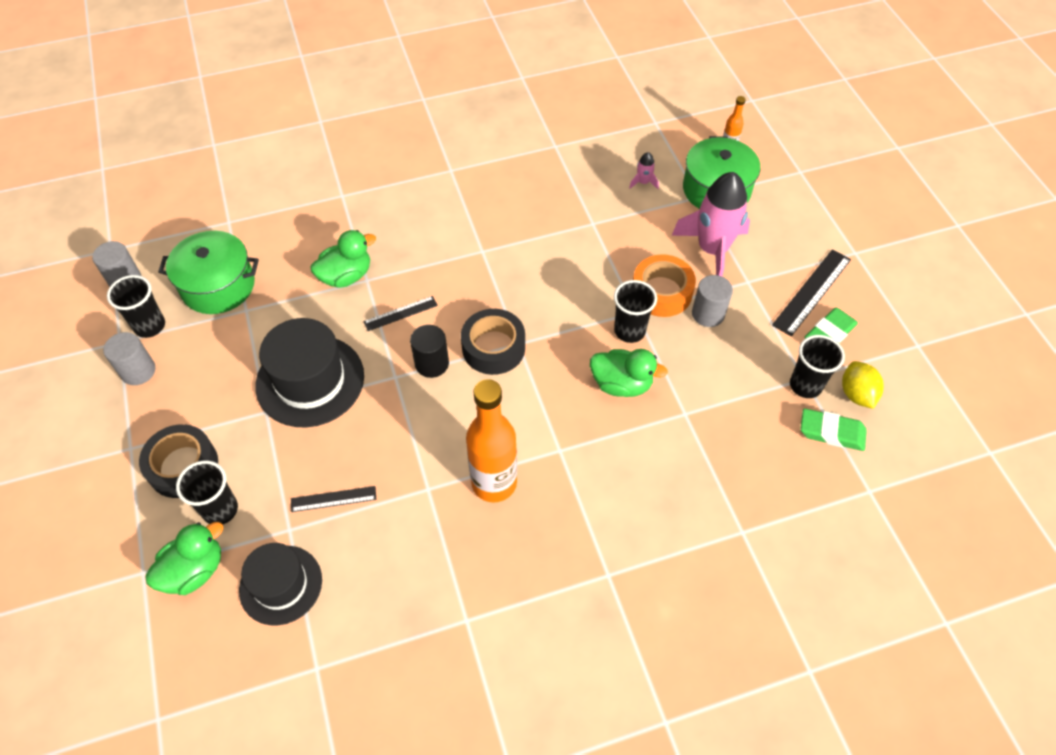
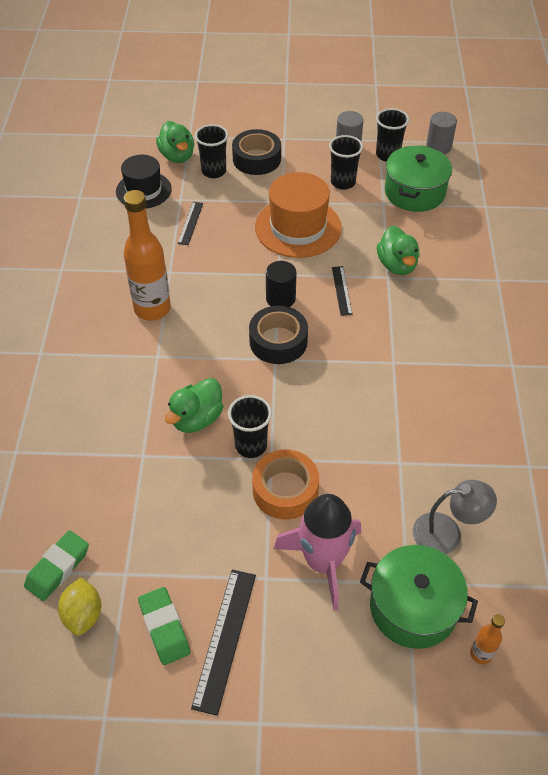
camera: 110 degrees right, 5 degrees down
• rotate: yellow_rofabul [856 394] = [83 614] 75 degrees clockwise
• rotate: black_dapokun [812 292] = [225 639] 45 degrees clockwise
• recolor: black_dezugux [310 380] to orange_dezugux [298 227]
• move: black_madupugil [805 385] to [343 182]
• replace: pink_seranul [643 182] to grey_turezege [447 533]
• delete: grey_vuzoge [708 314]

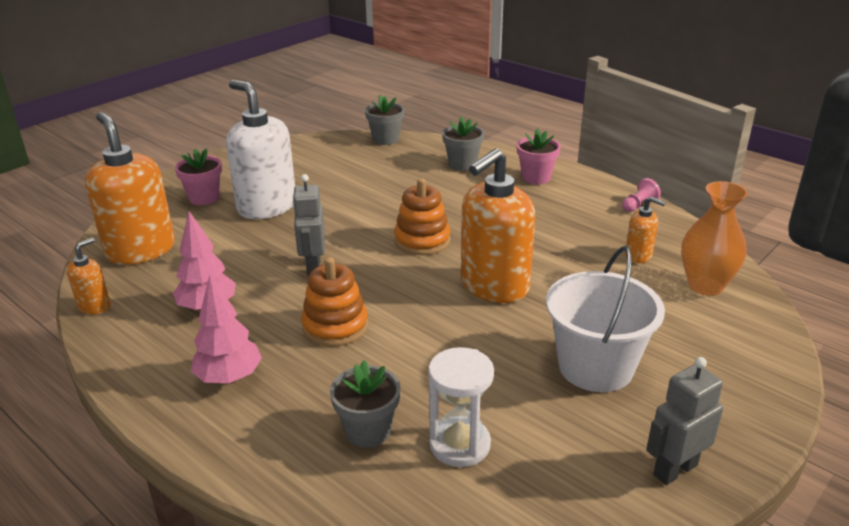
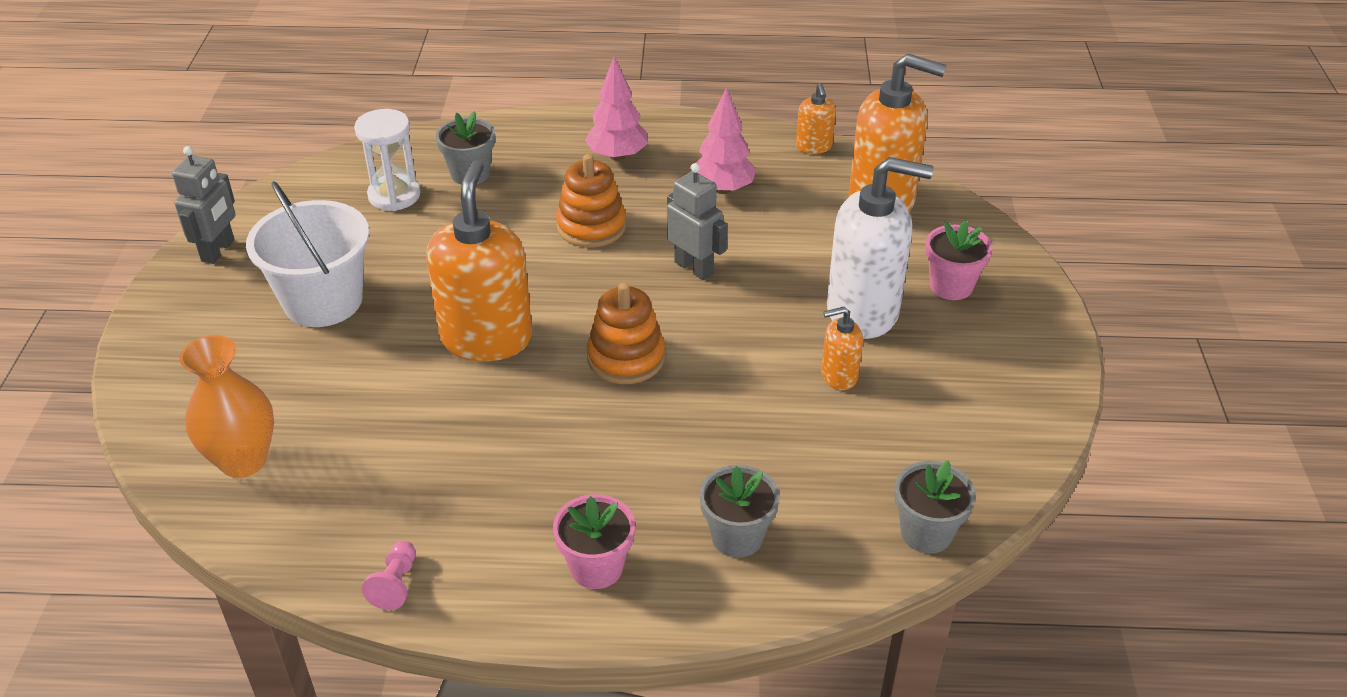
camera: 140 degrees right, 10 degrees up
• move: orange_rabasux [638 255] to [838 376]

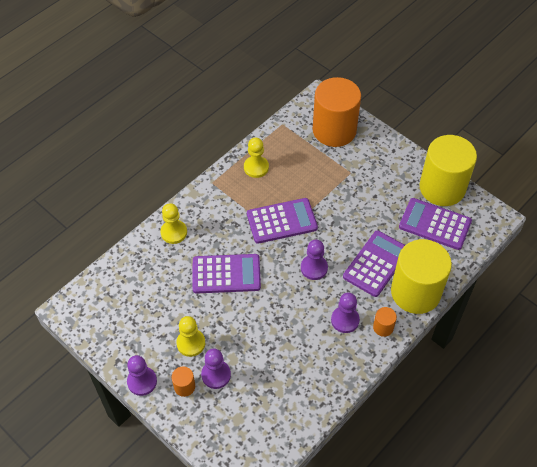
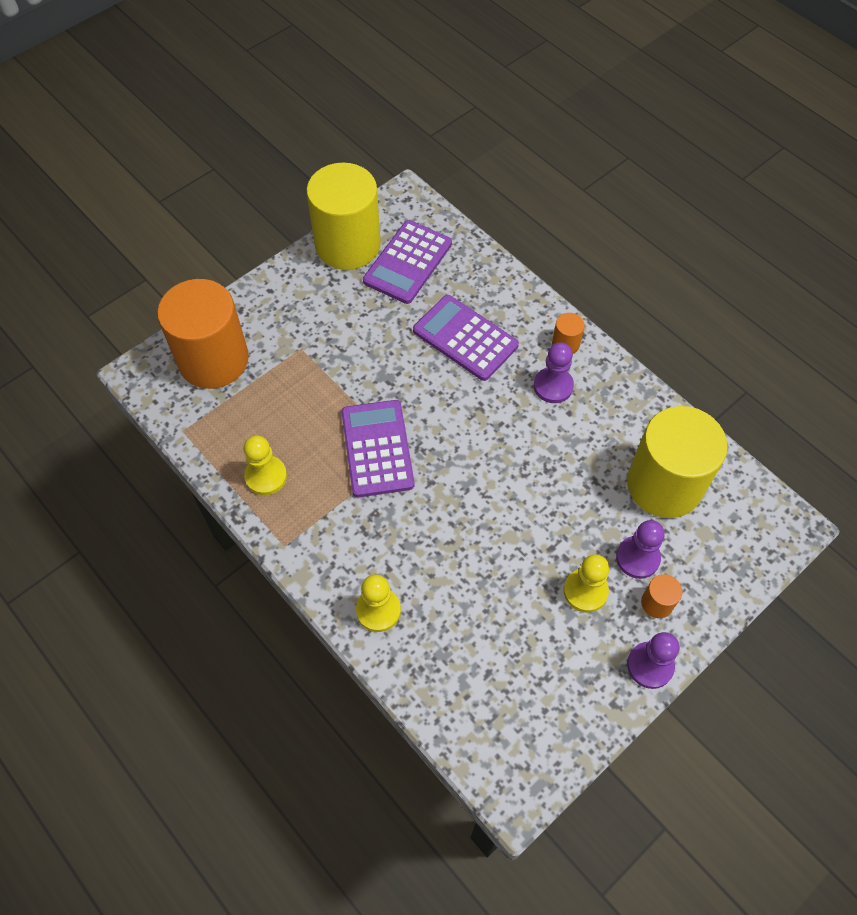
camera: 85 degrees left, 5 degrees up
• move: yellow_vuzoge [415 292] to [664 484]
• delete: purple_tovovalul [226 274]
• delete: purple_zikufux [314 268]

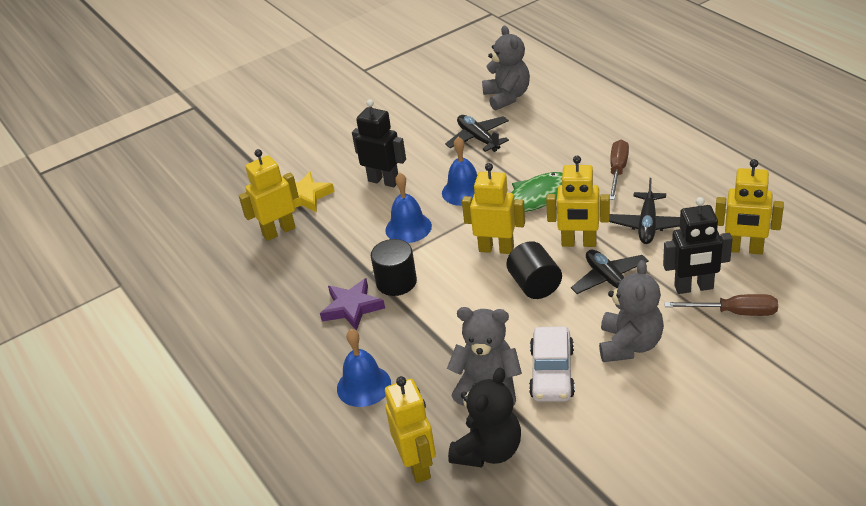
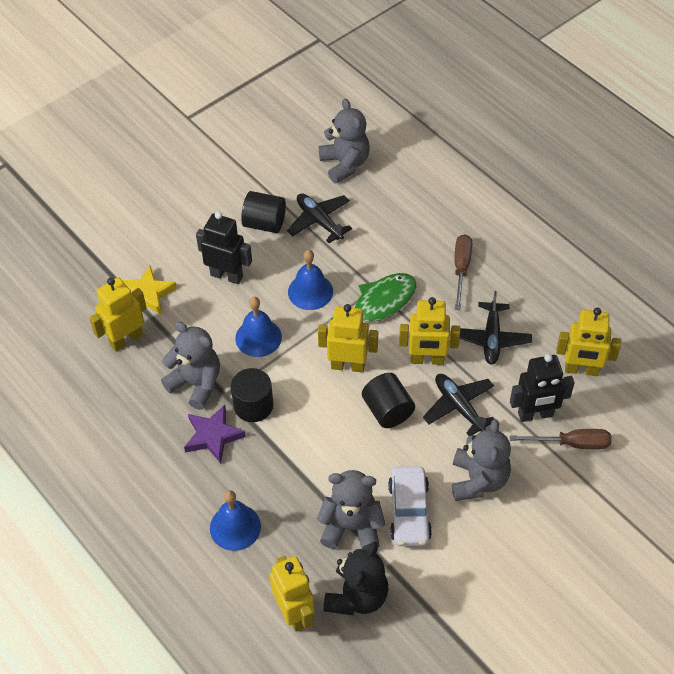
camera: 10 degrees left, 15 degrees up
• insert: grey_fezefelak [196 384]
• insert: black_vuzoge [264 223]

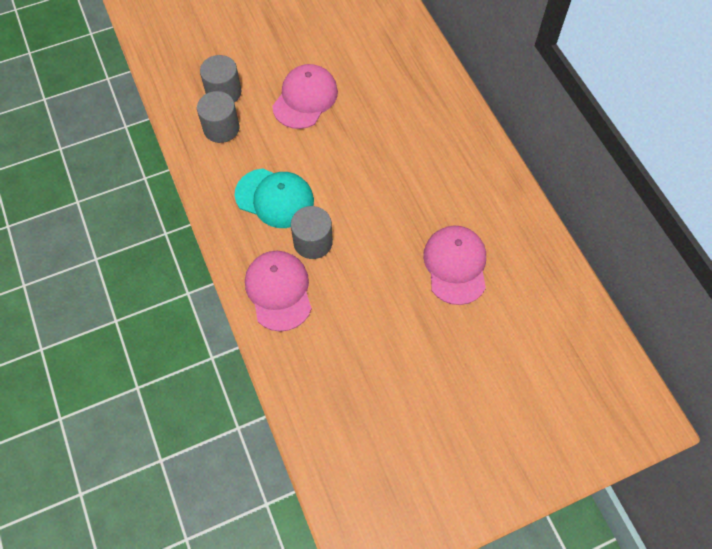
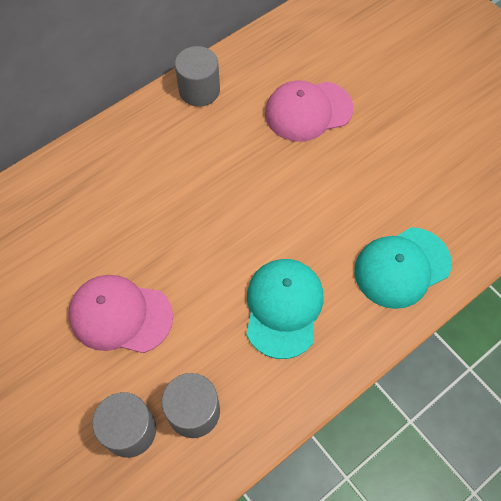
camera: 105 degrees left, 0 degrees up
• move: grey_vuzoge [313 242] to [199 90]
• recolor: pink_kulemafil [279 291] to turquoise_kulemafil [402 267]

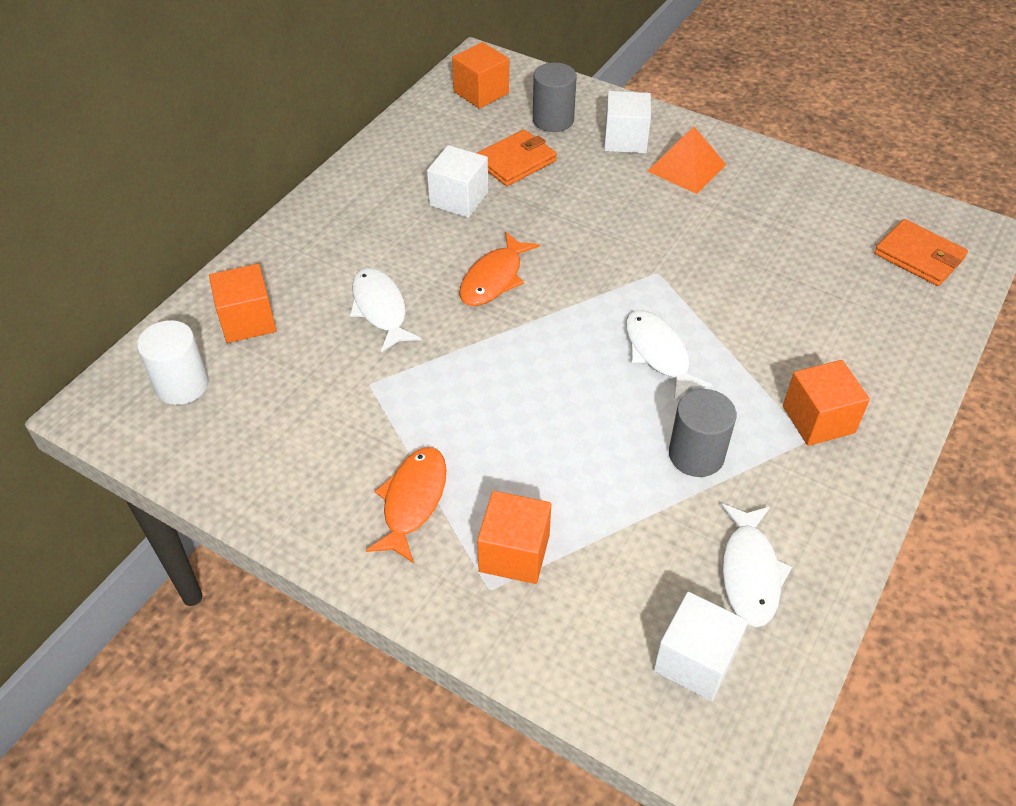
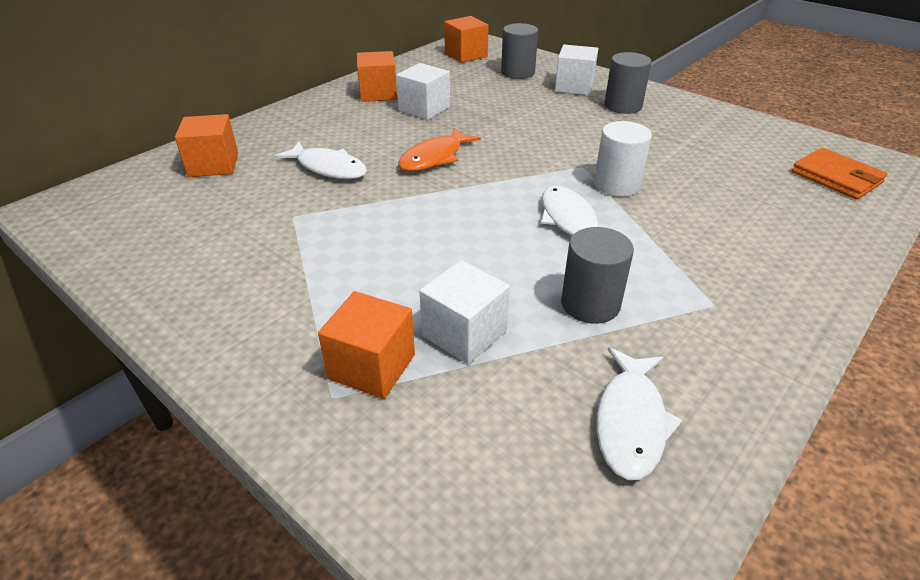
camera: 10 degrees right, 10 degrees down
• rotate: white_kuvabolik [380 309] = [328 168] 135 degrees clockwise
• move: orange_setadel [818 419] to [378 93]
• move: white_setadel [695 660] to [464 333]
• move: white_vuzoge [182 385] to [616 185]
• replace: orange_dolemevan [686 168] to grey_vuzoge [623 106]
• delete: orange_kuvabolik [412 501]
• delete: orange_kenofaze [515 161]

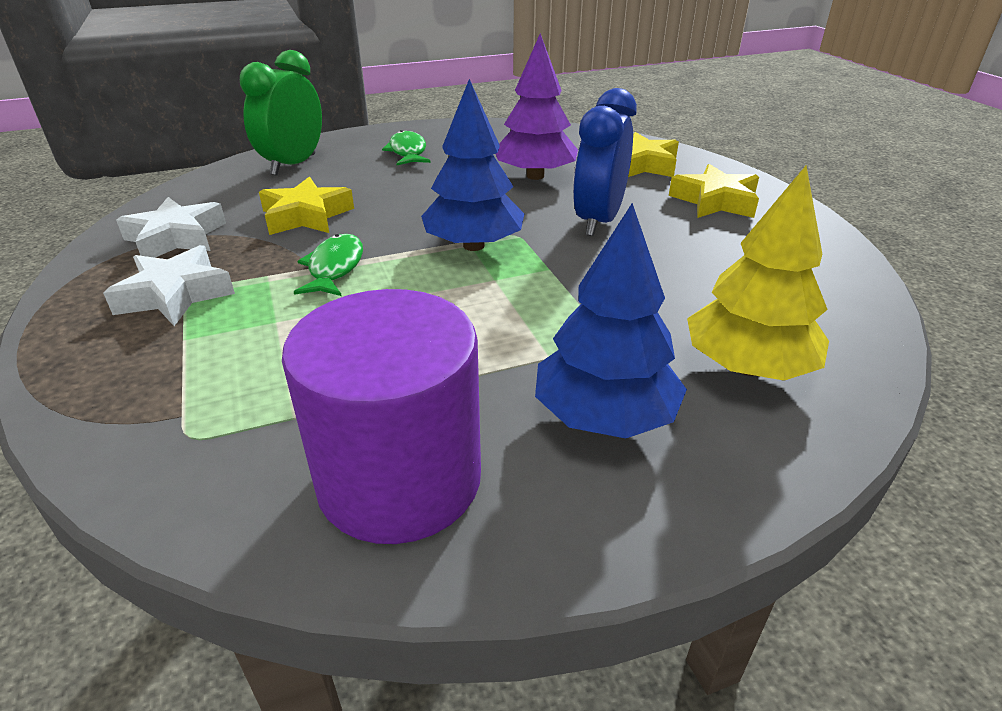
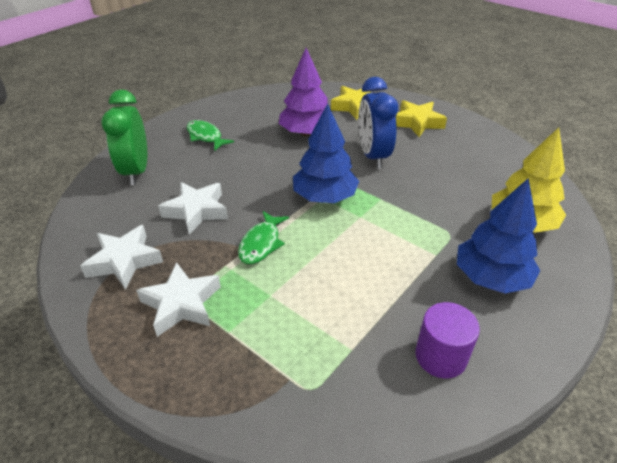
camera: 30 degrees left, 5 degrees up
• recolor: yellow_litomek [306 216] to white_litomek [196 211]
• rotate: green_kuvabolik [334 268] = [261 243] 135 degrees counterclockwise
• resize: purple_vuzoge [399 479] = [440 356] x0.56

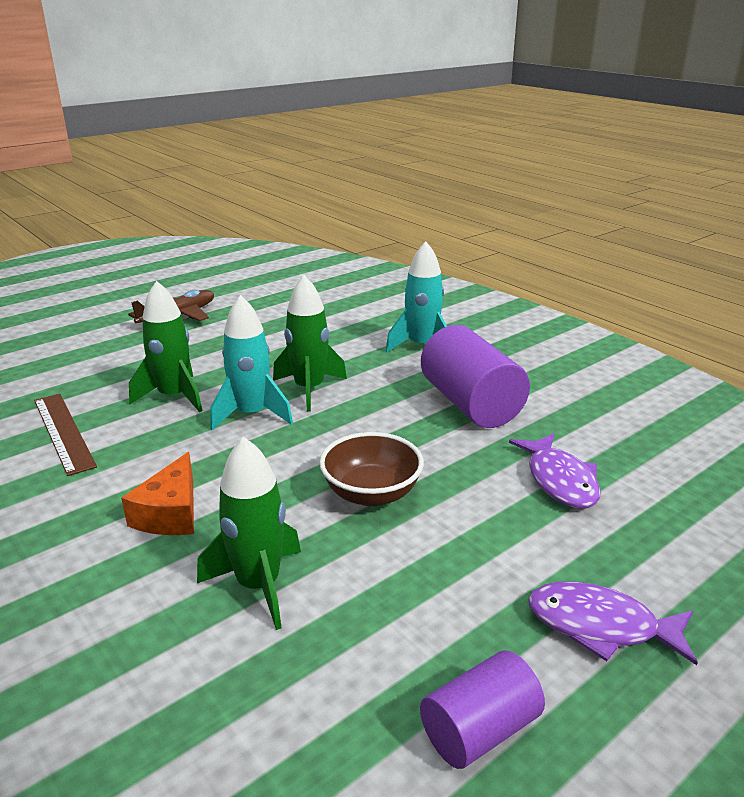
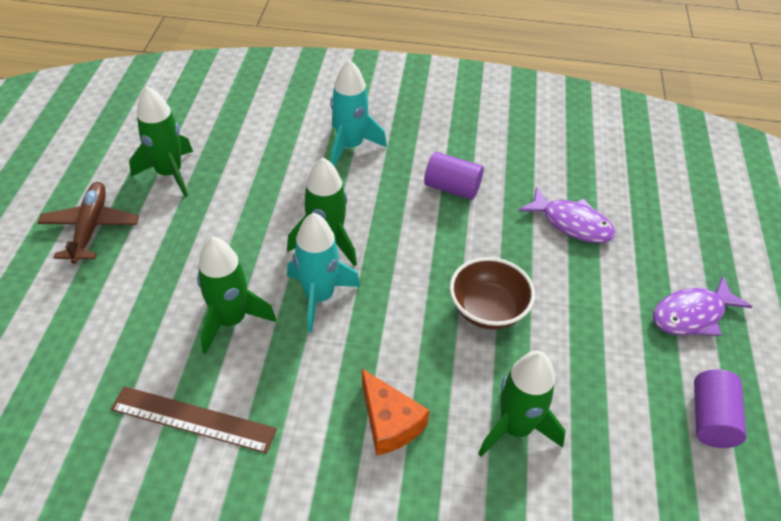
camera: 45 degrees left, 20 degrees up
• insert: green_seranul [170 174]
• resize: purple_vuzoge [471 404] = [452 188] x0.60

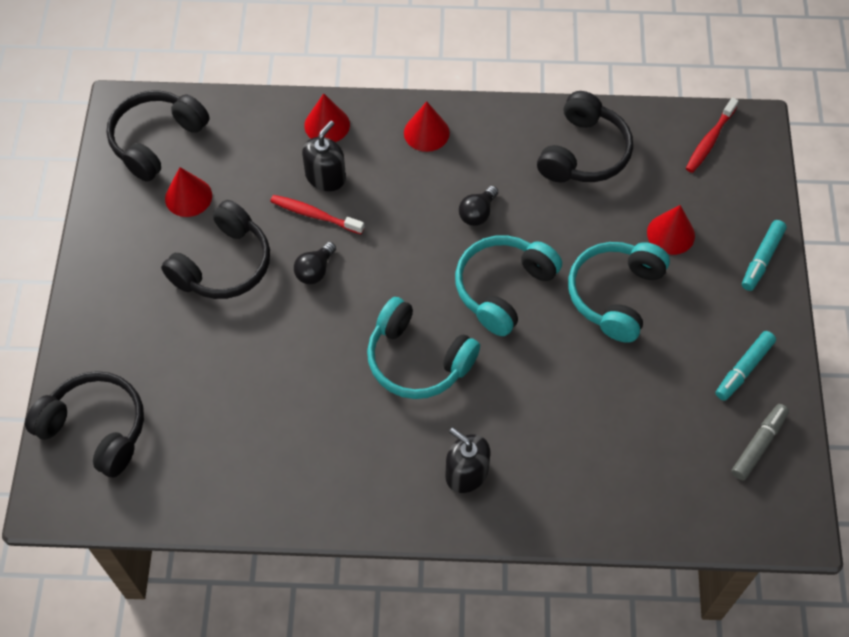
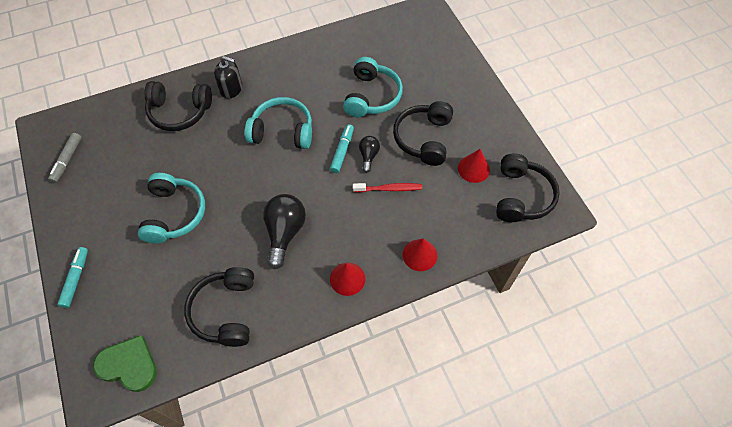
camera: 155 degrees right, 0 degrees up
• replace: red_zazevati [709 140] to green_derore [129 365]
• move: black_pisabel [96 428] to [179 112]
• resize: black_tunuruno [477 213] = [285 232] x1.84
• move: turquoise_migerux [743 369] to [342 151]
• move: turquoise_pisabel [503 289] to [371 96]
• delete: black_rabasux [325 177]
• delete: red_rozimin [670 234]

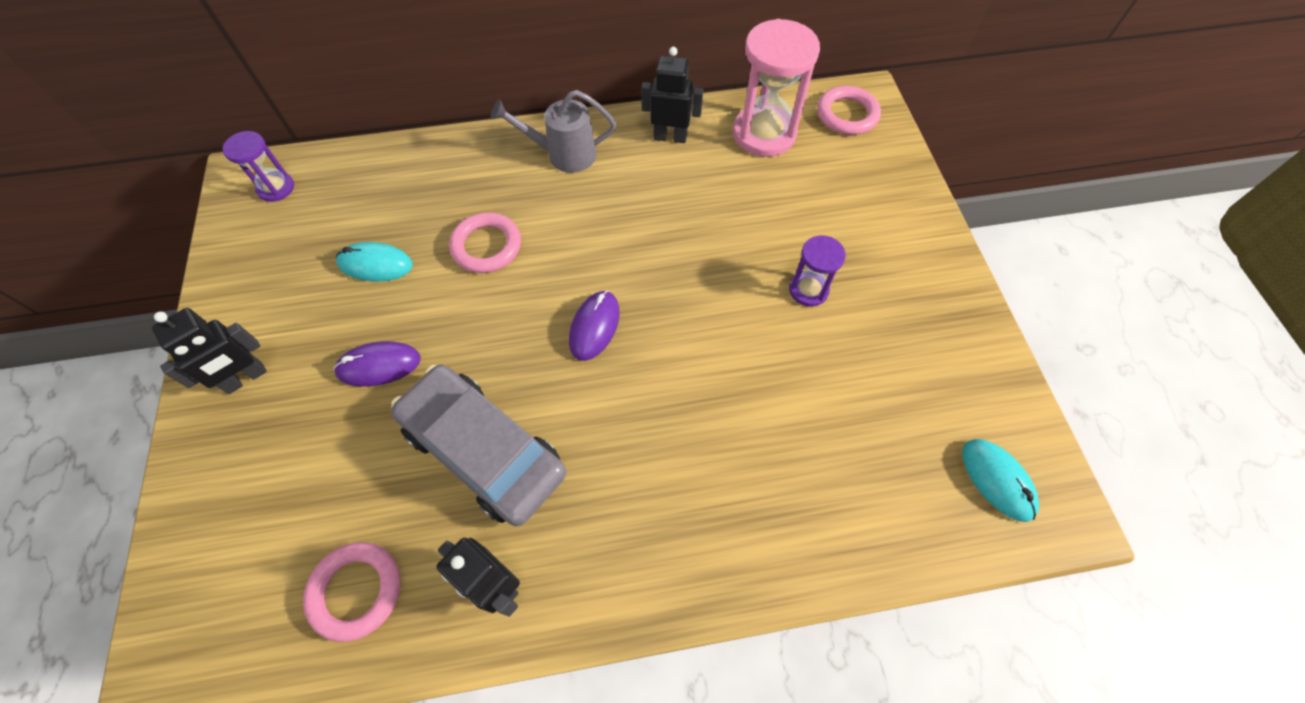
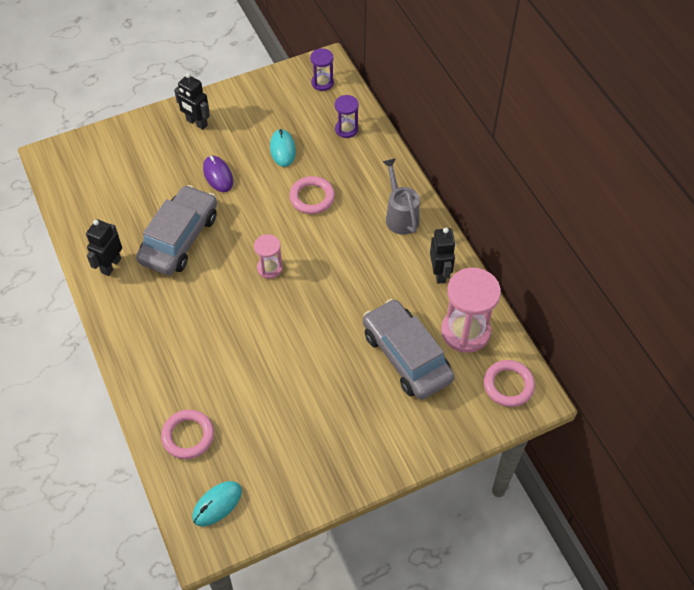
camera: 75 degrees right, 5 degrees down
• move: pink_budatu [356 591] to [188 436]
• replace: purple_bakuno [594 326] to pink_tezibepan [269 268]
• move: purple_tezibepan [808 290] to [346 129]
• insert: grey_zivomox [406 356]

